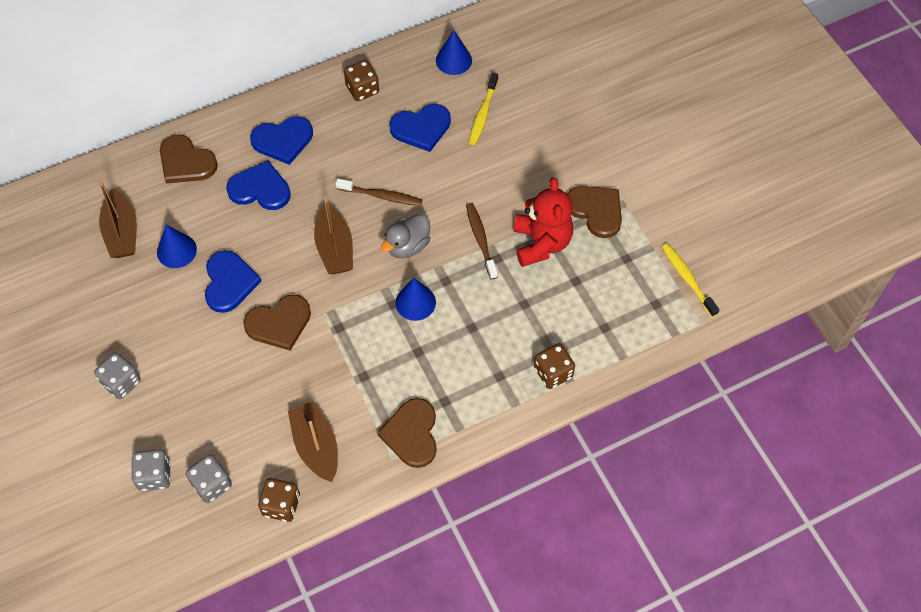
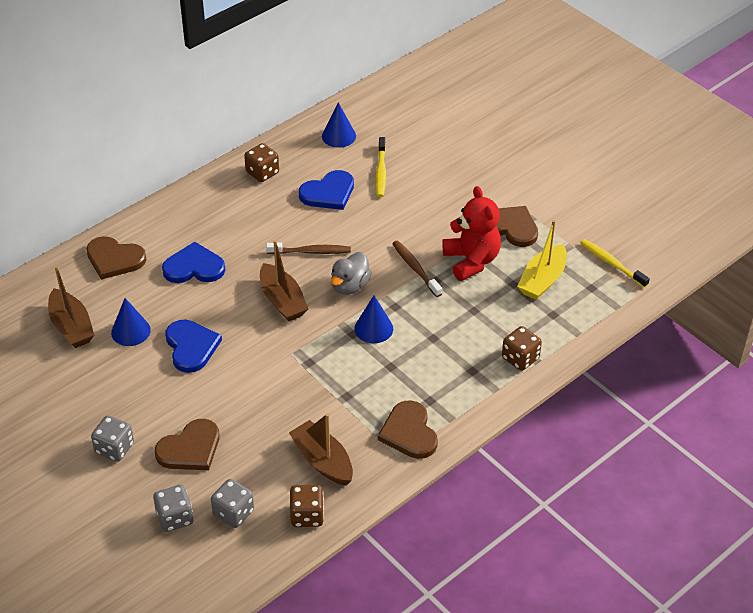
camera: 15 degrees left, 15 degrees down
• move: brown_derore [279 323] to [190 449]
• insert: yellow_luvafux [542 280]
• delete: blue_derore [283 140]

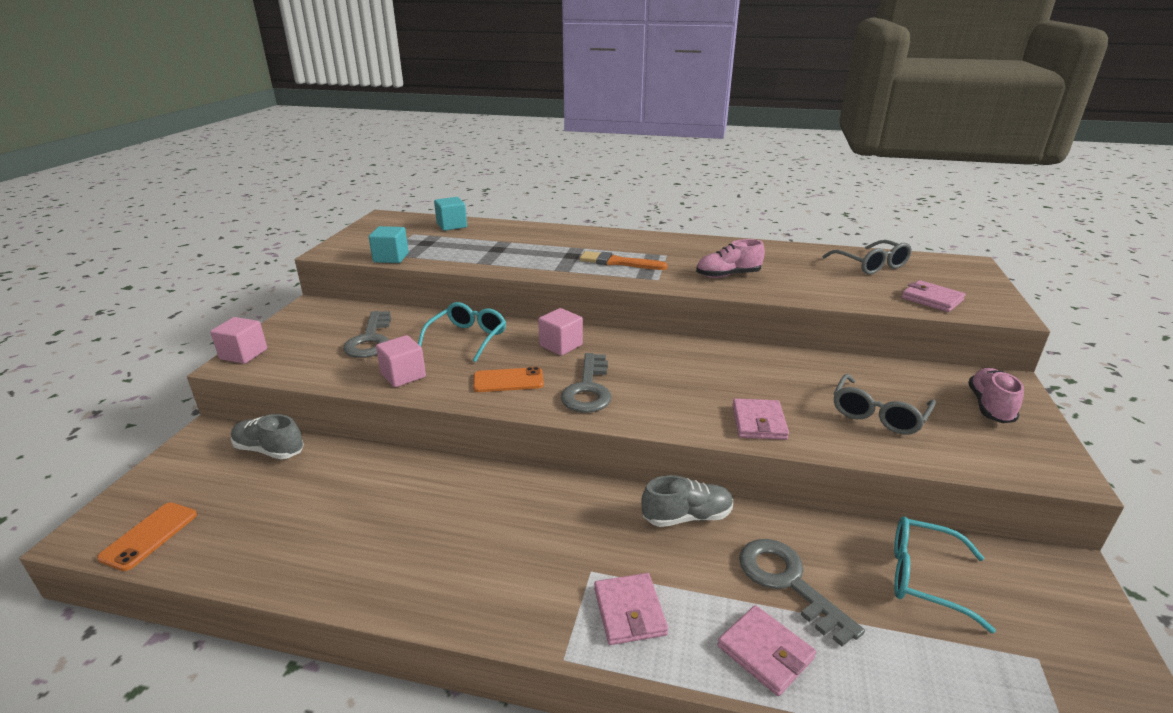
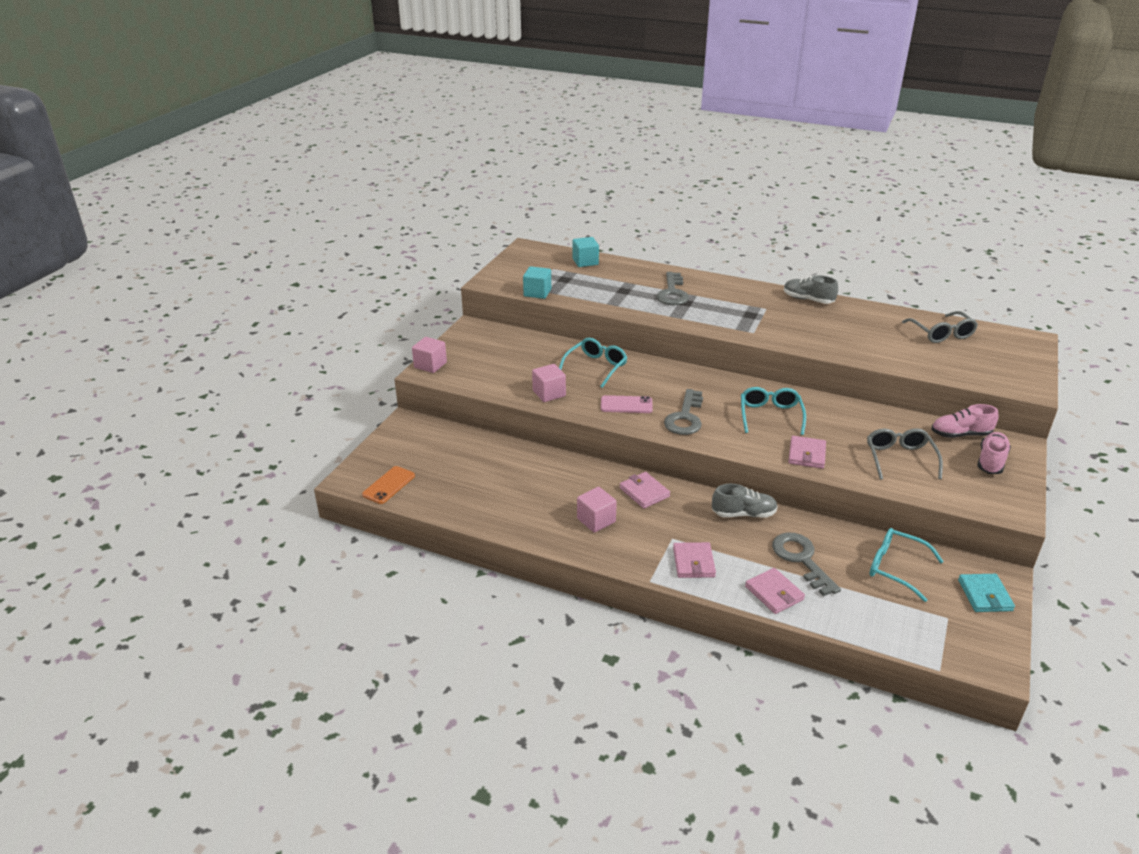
camera: 10 degrees right, 5 degrees up
• move: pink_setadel [561 345] to [596 520]
• recolor: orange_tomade [508 380] to pink_tomade [626 405]
• move: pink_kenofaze [932 299] to [644 492]
• move: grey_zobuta [370 339] to [672 293]
• insert: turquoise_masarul [770 415]
• move: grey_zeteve [269 450] to [808 300]
• rotate: grey_masarul [878 415] = [899 458] 135 degrees clockwise
• move: pink_zeteve [728 275] to [960 434]
• insert: turquoise_kenofaze [984 595]
• delete: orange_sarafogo [618 262]

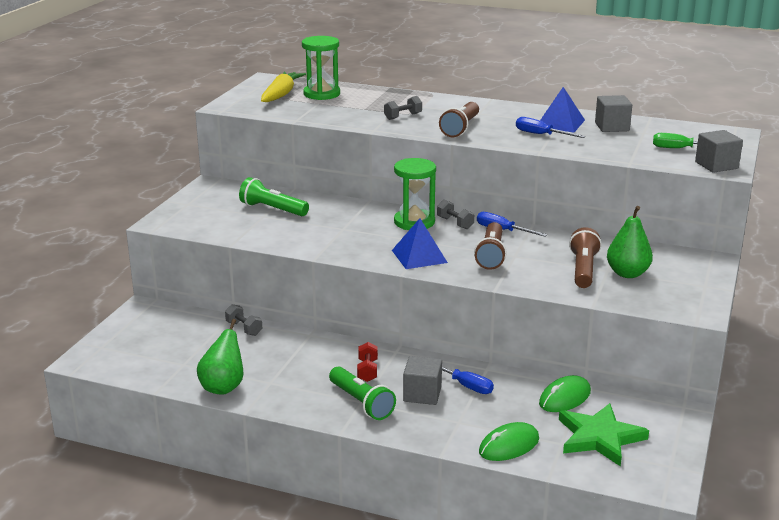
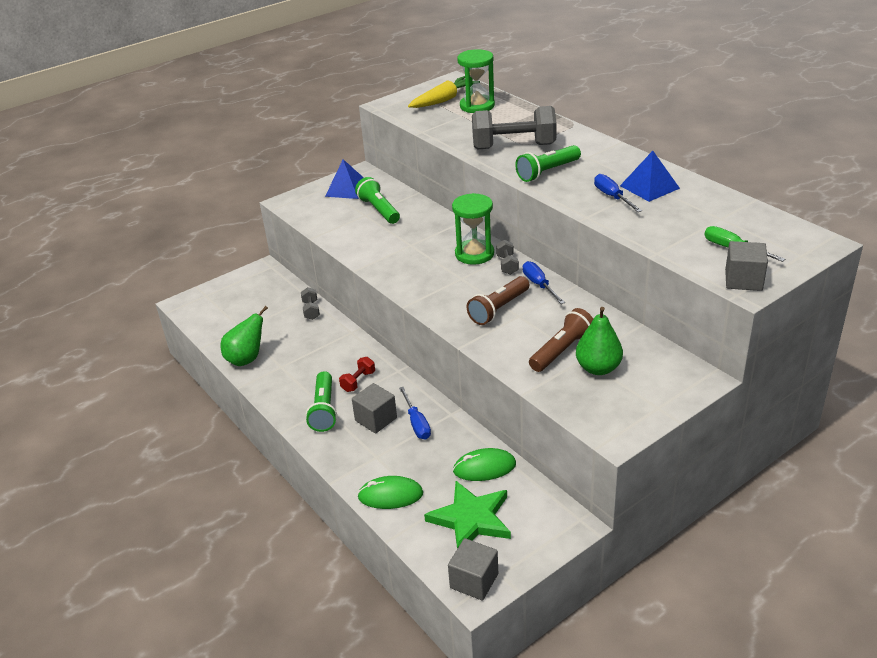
camera: 35 degrees right, 10 degrees up
• move: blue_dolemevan [419 256] to [347 189]
• move: grey_setadel [612 127] to [474 581]
• resize: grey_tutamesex [403 116] = [514 146] x2.23
• recolor: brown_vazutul [460 128] to green_vazutul [547 172]

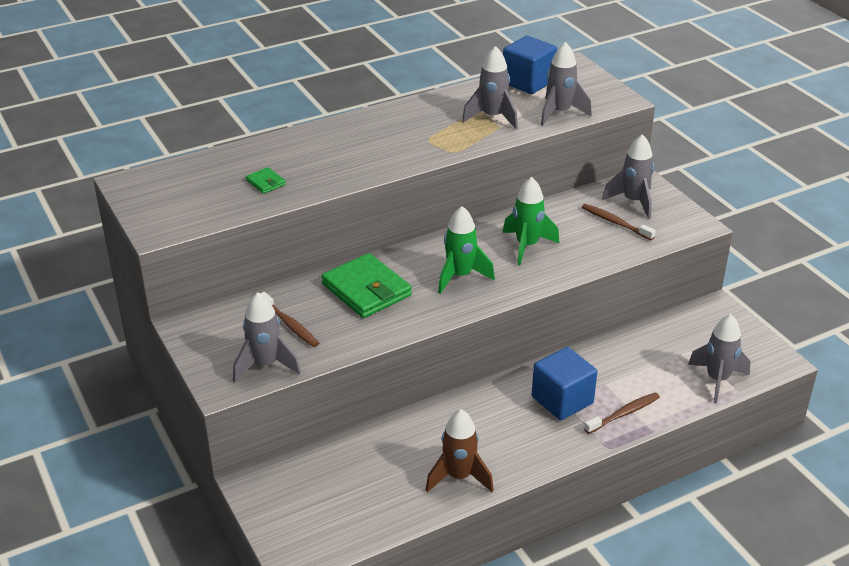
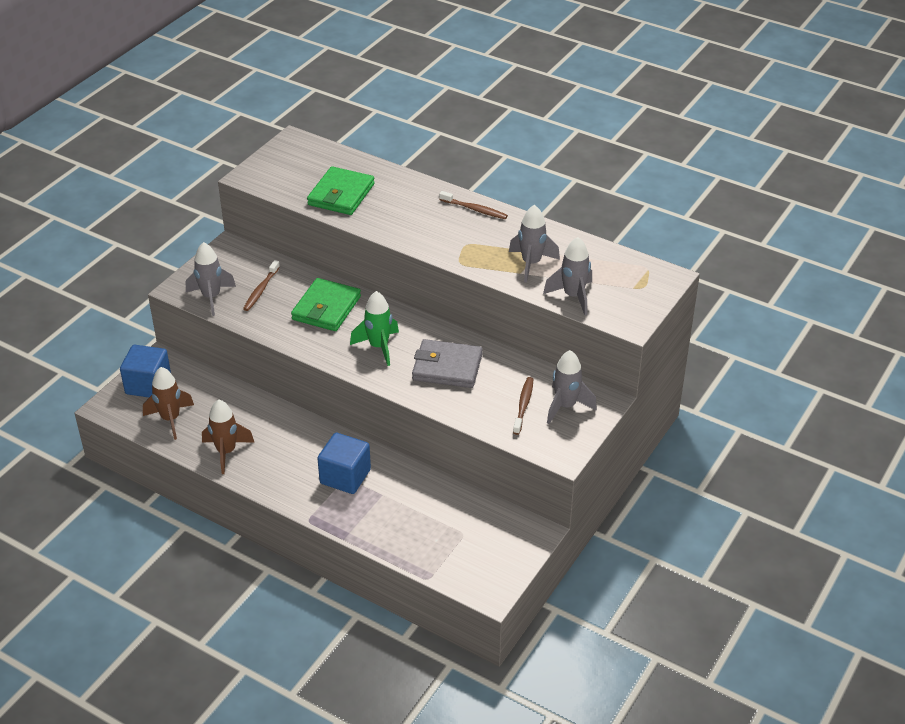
camera: 60 degrees right, 5 degrees up
• move: blue_setadel [528 82] to [148 385]
• insert: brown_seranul [170 419]
• resize: green_kenofaze [266 182] = [341 194] x2.21
• replace: green_seranul [527 246] to grey_kenofaze [447 367]
• move: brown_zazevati [624 413] to [475 209]
• delete: grey_seranul [717 380]

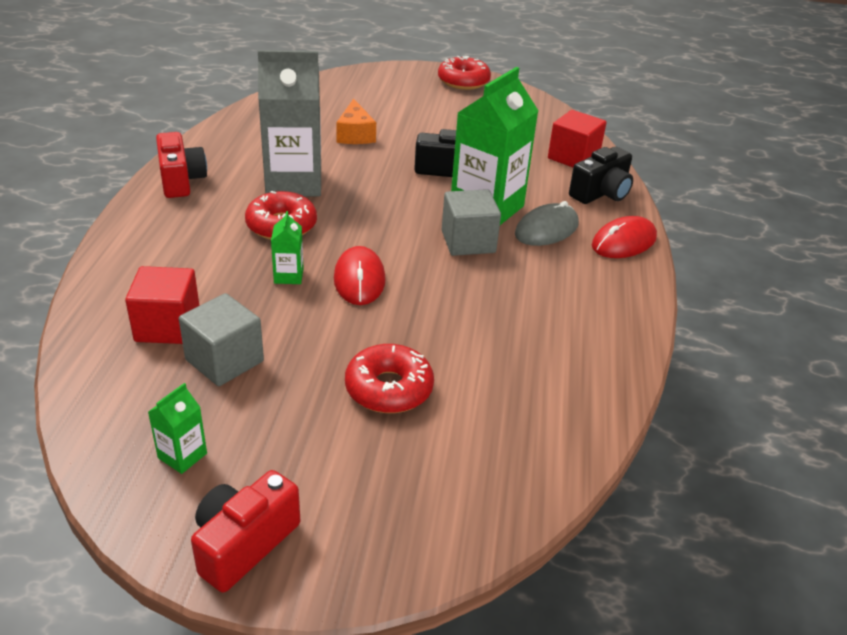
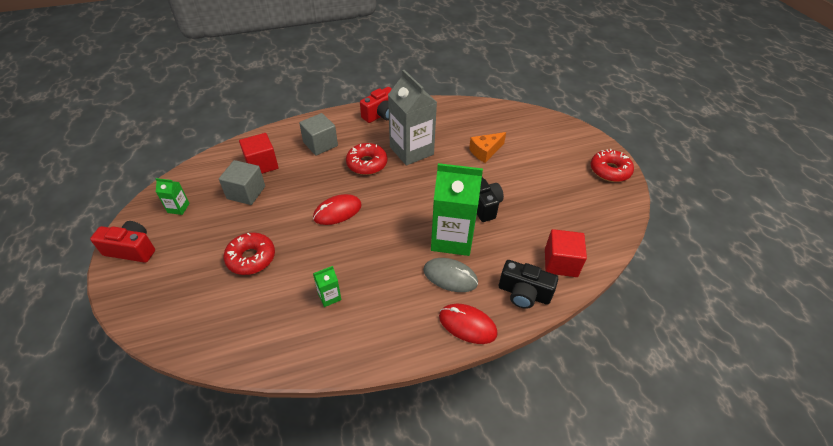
camera: 65 degrees right, 10 degrees up
• move: grey_setadel [468 242] to [320 144]
• move: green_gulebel [288 276] to [329 296]

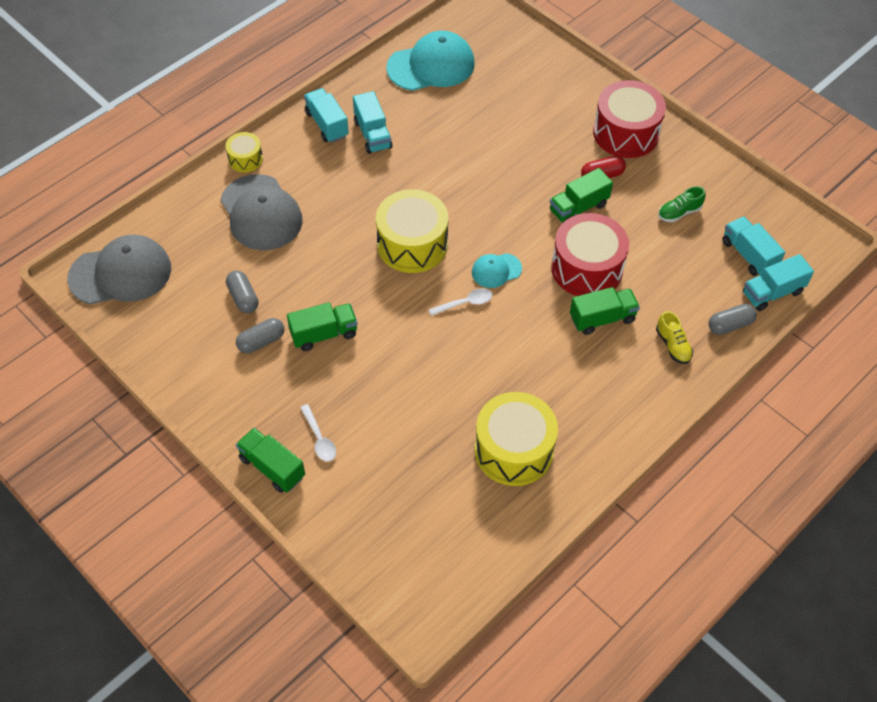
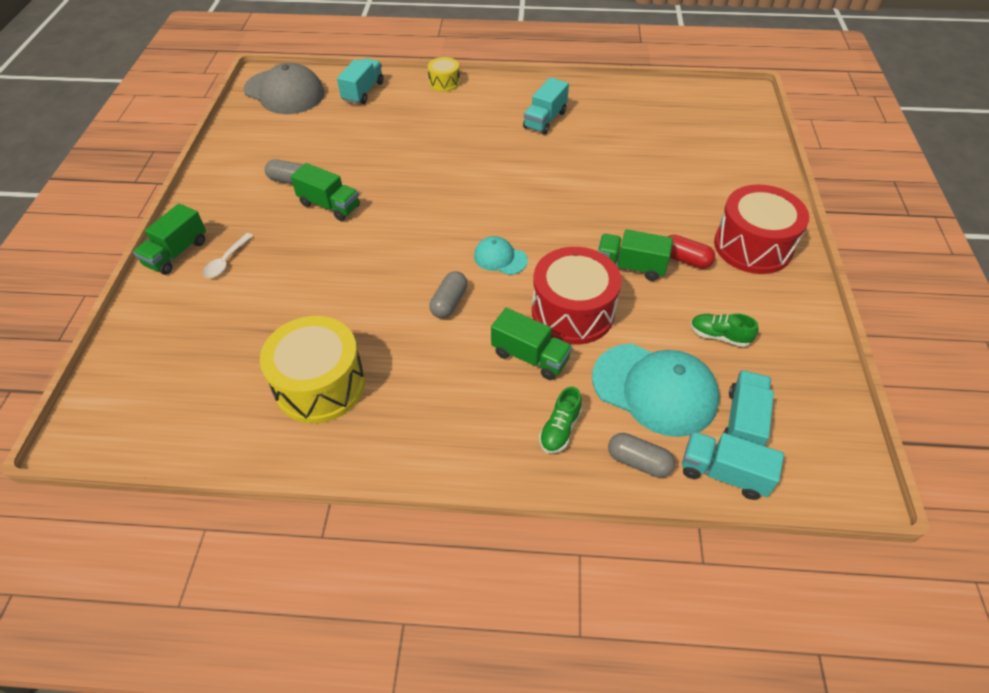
camera: 50 degrees right, 5 degrees down
• rotate: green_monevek [272 467] = [177 253] 150 degrees counterclockwise
• move: turquoise_monevek [327 124] to [363 92]
• move: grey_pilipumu [243 298] to [449 302]
• recolor: yellow_zeteve [673 345] to green_zeteve [560 429]
• move: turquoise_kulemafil [431 66] to [655 389]
• delete: grey_kulemafil [261 213]
• delete: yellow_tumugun [412 244]
• delete: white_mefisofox [465 303]

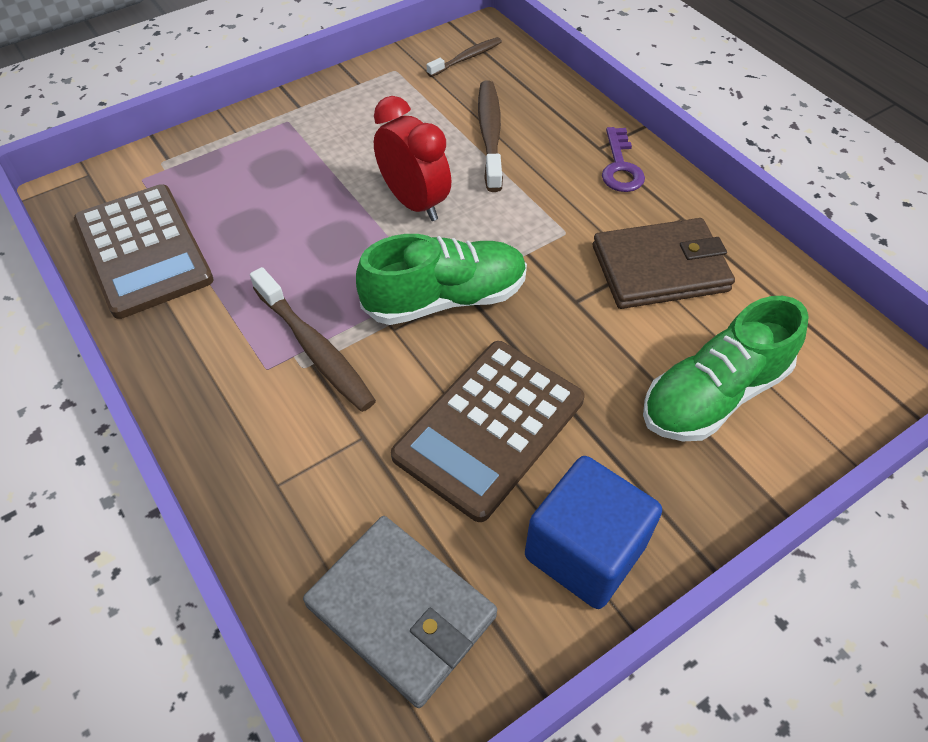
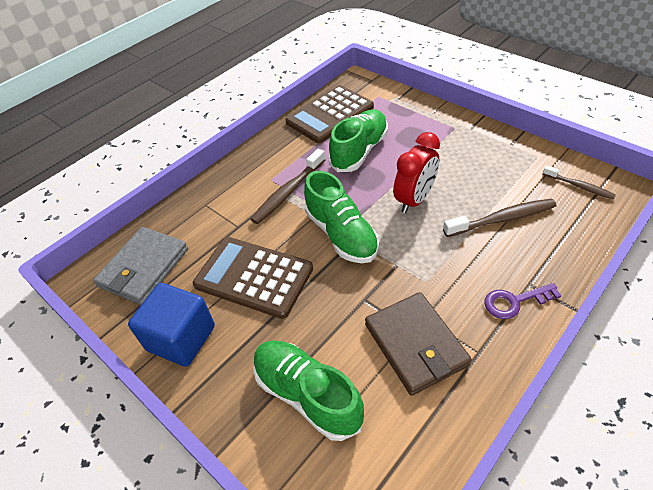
camera: 80 degrees right, 5 degrees down
• insert: green_zeteve [359 151]

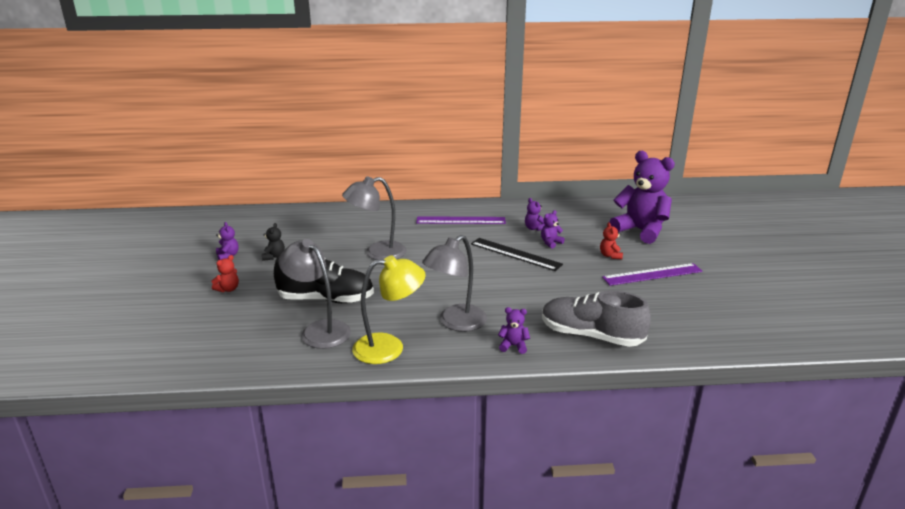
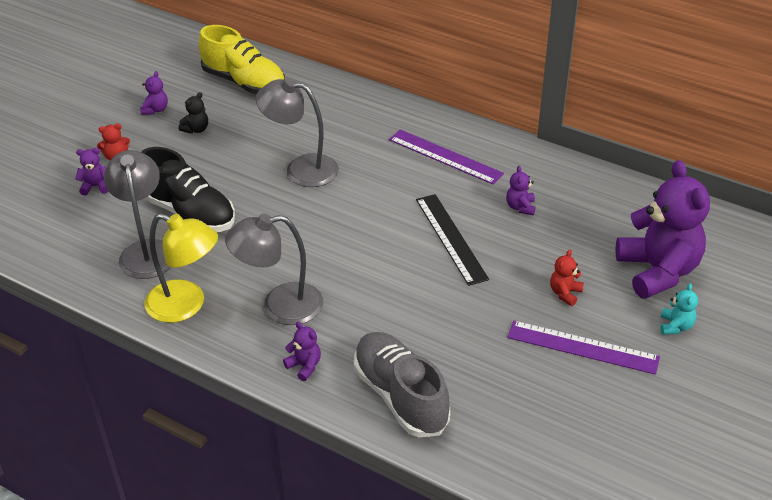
camera: 35 degrees right, 15 degrees up
• move: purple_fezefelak [550 243] to [95 186]
• insert: yellow_zeteve [244 82]
• insert: turquoise_fezefelak [675 326]

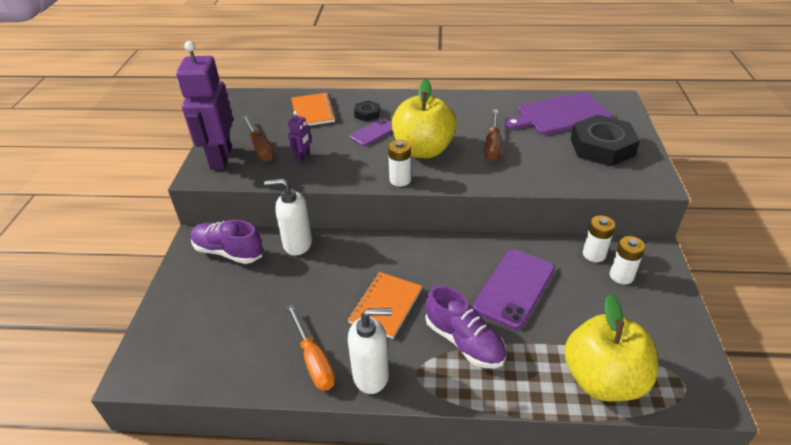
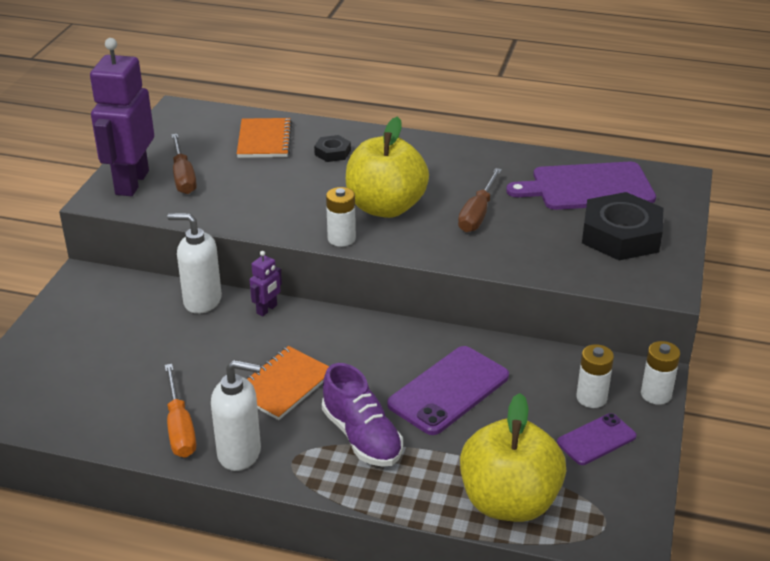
camera: 10 degrees right, 5 degrees down
• move: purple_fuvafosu [303 157] to [267 309]
• move: purple_tomade [373 132] to [596 439]
• move: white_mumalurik [594 254] to [656 394]
• delete: purple_zeteve [228 252]

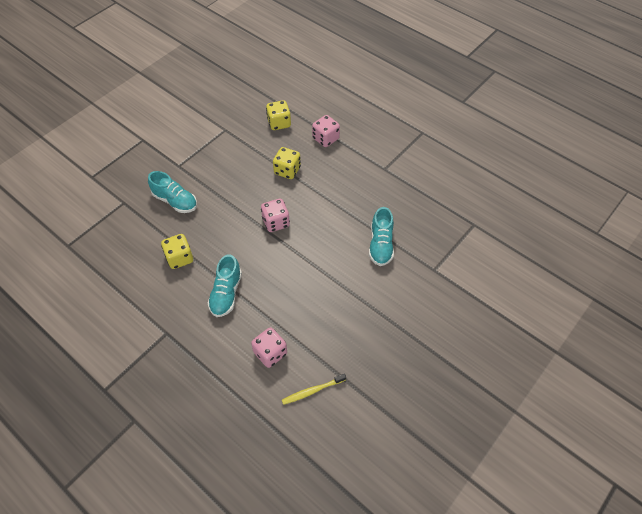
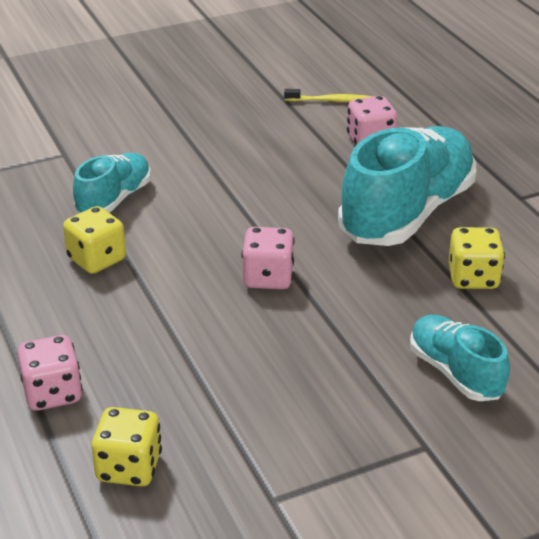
camera: 155 degrees left, 20 degrees down
• move: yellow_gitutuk [287 171] to [96 259]
• resize: turquoise_zeteve [226 293] = [407 213] x1.86

